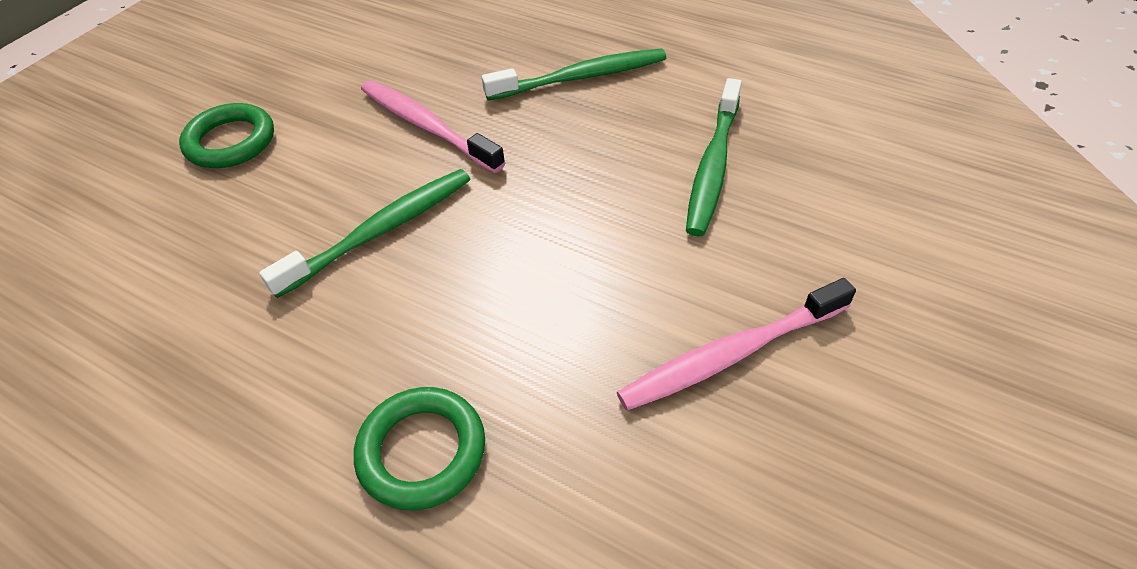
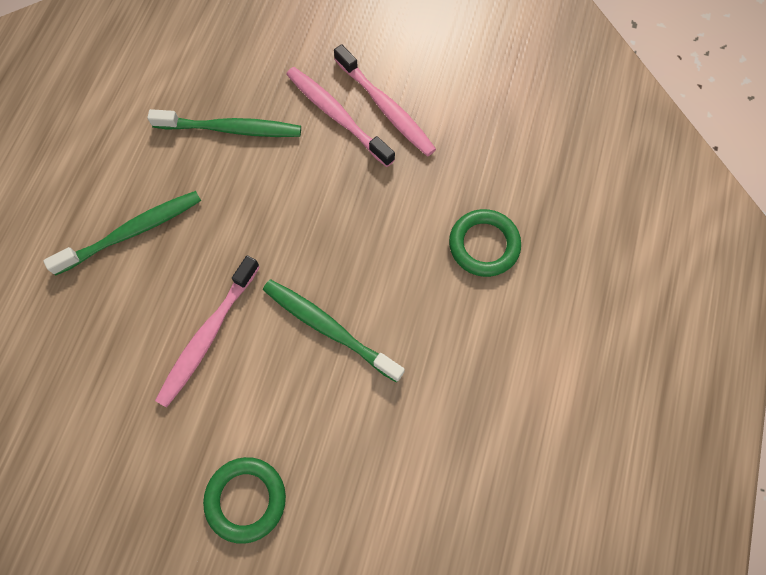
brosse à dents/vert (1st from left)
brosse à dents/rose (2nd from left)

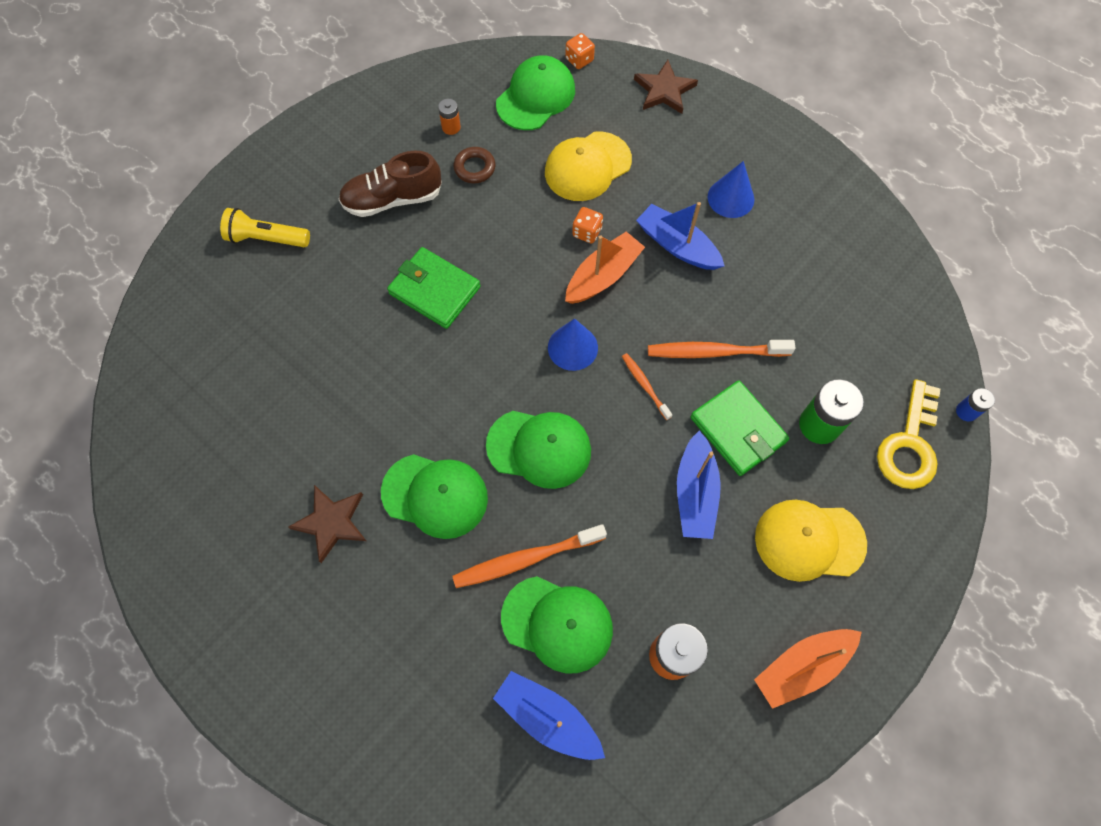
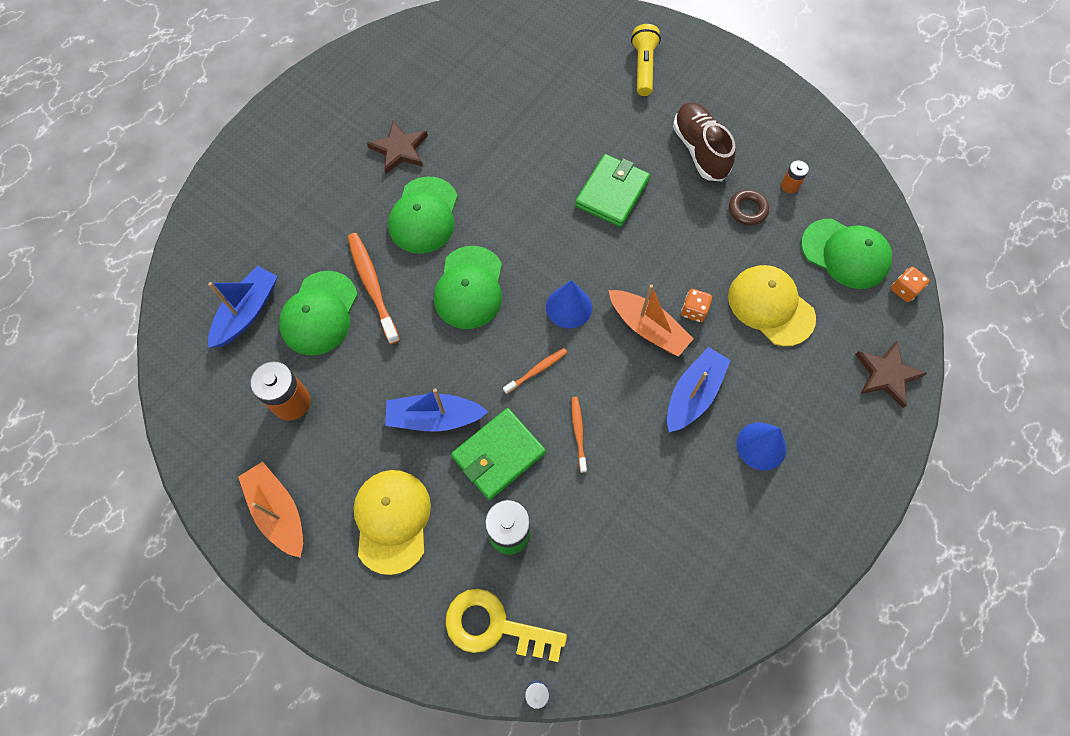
brosse à dents/orange (3rd from left)

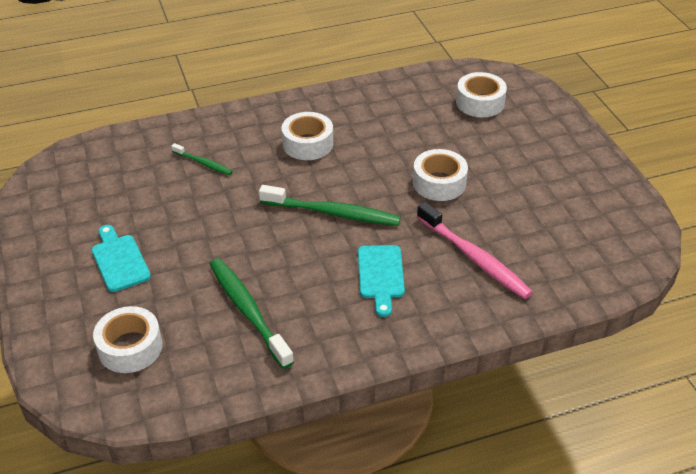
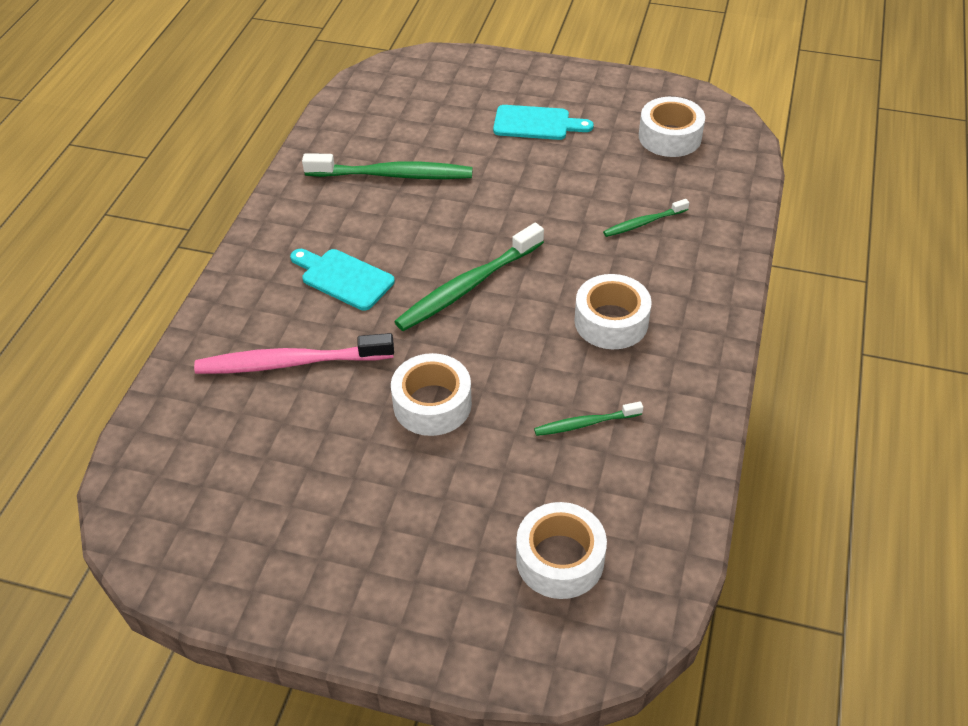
ruban adhésif/blanc (4th from left)
brosse à dents/vert (3rd from left)

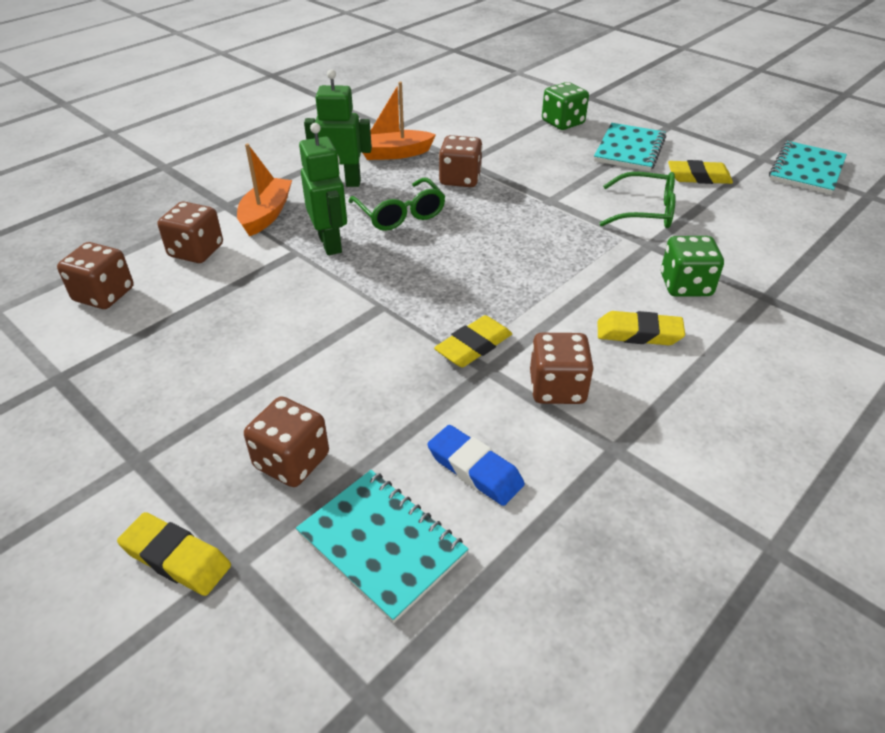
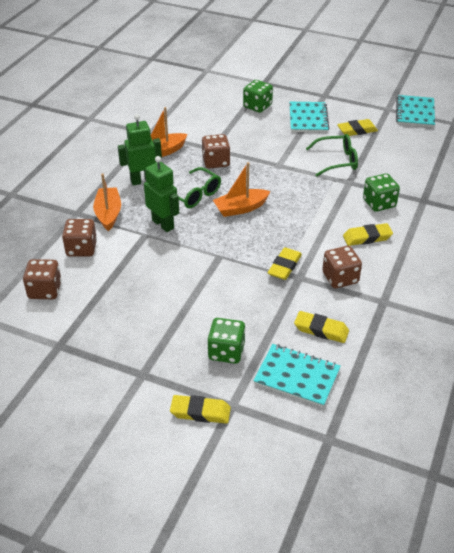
dé/vert (1st from left)
gomme/jaune (3rd from left)
bateau/orange (3rd from left)

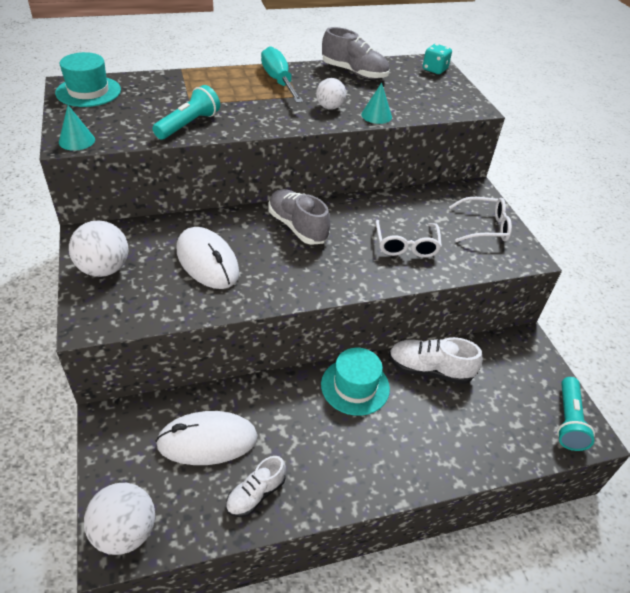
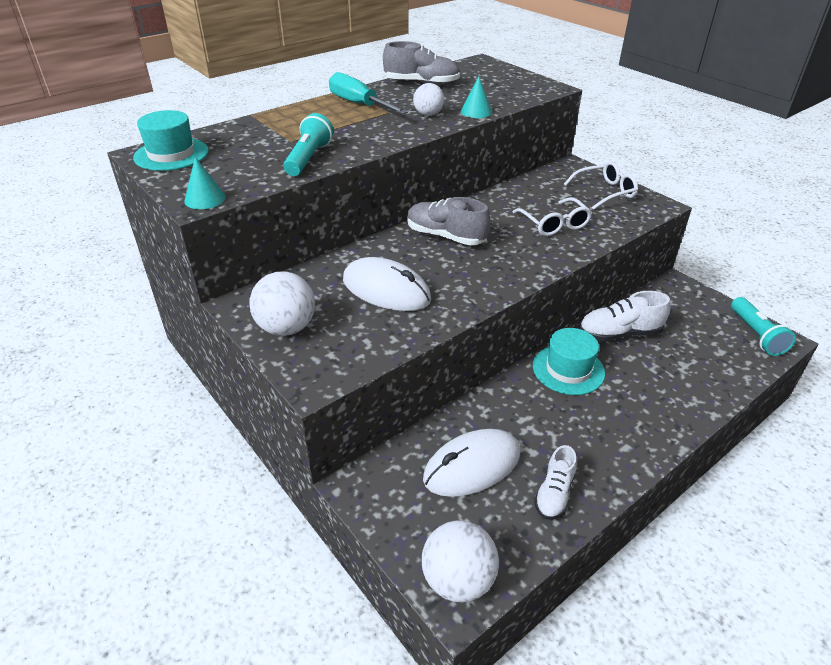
dé/turquoise

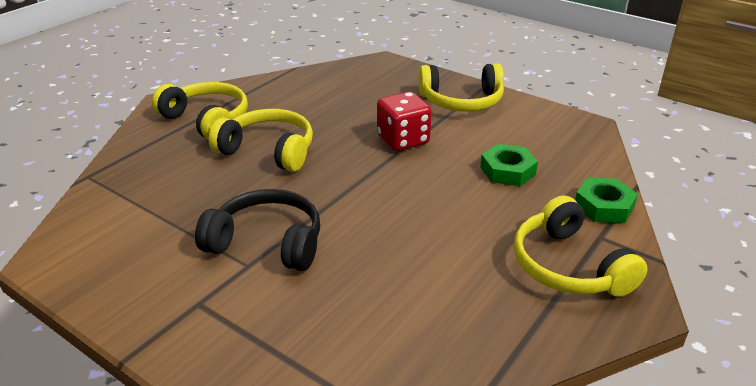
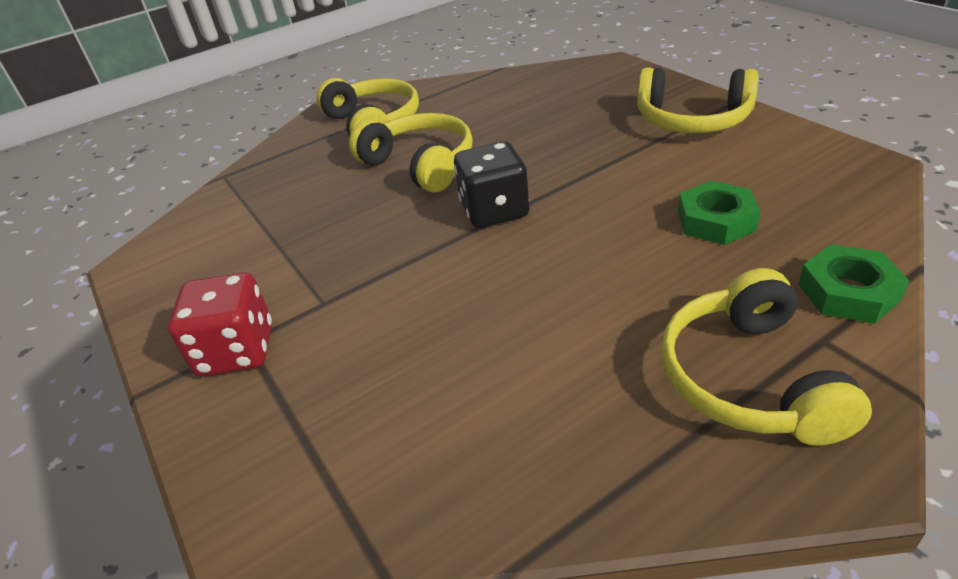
dé/rouge
casque audio/noir
dé/noir

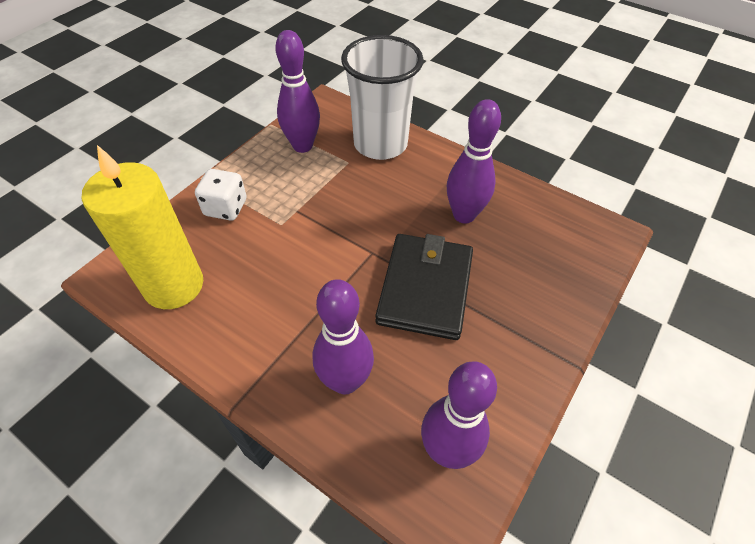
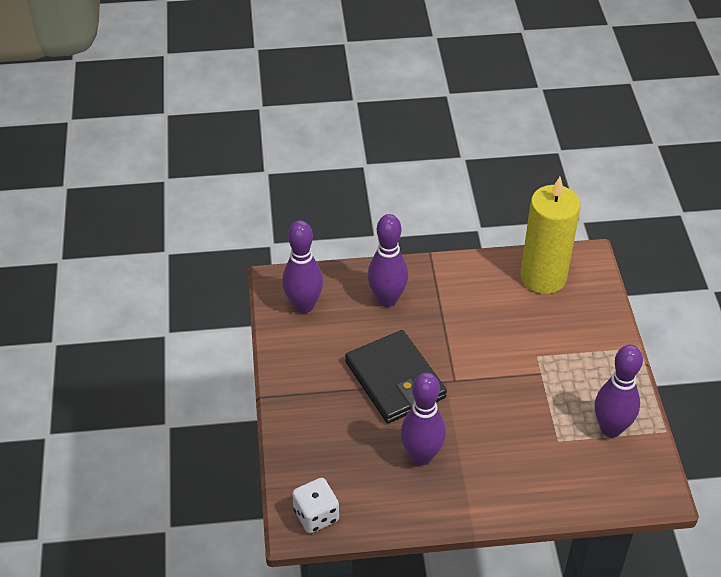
gobelet/blanc
dé/blanc

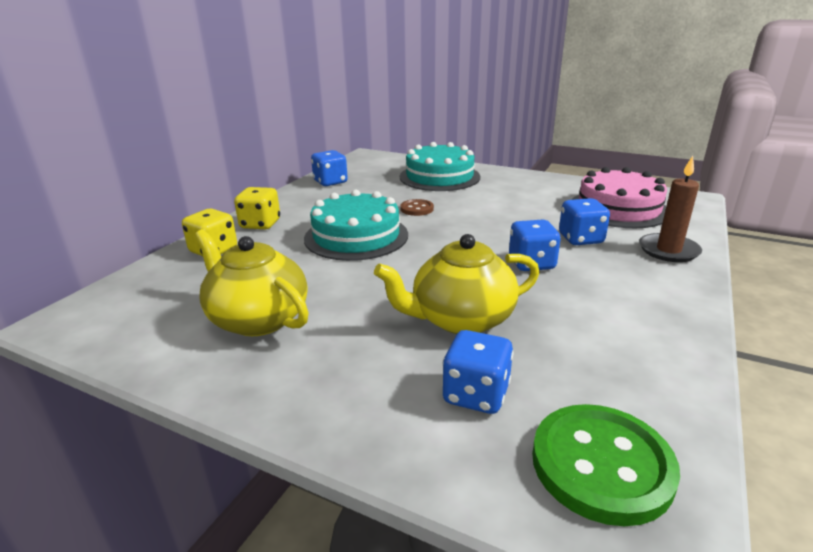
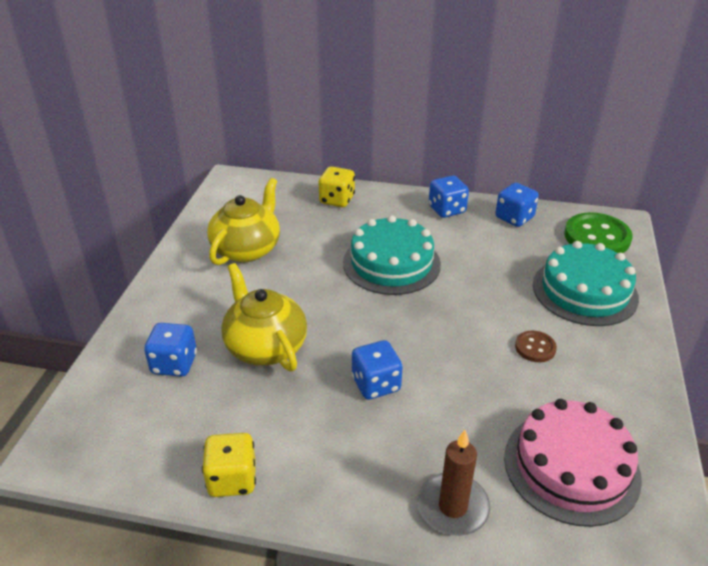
dé/jaune (1st from left)
dé/bleu (3rd from left)
bouton/marron
bouton/vert

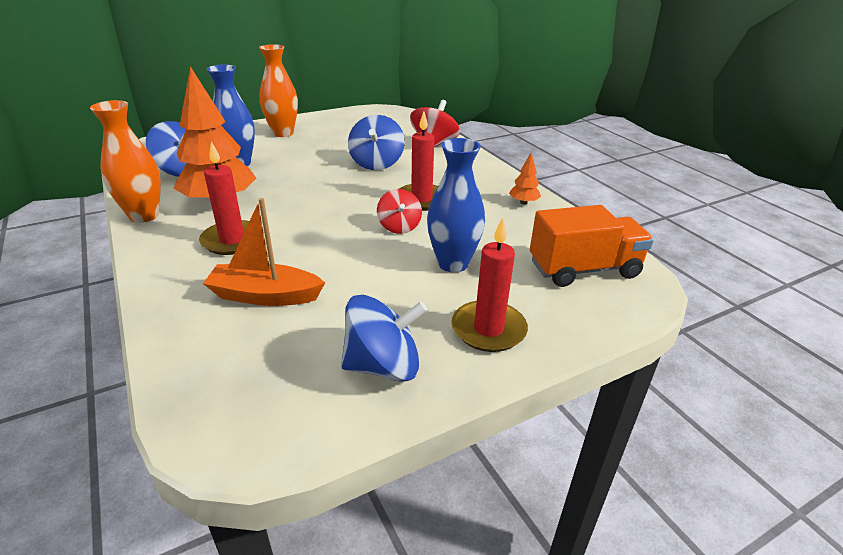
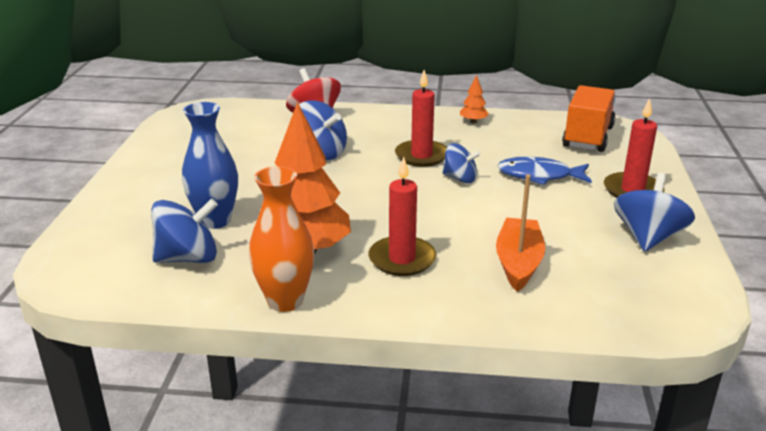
vase/orange (2nd from left in the first image)
poisson/bleu
toupie/bleu (3rd from left)
bateau/orange

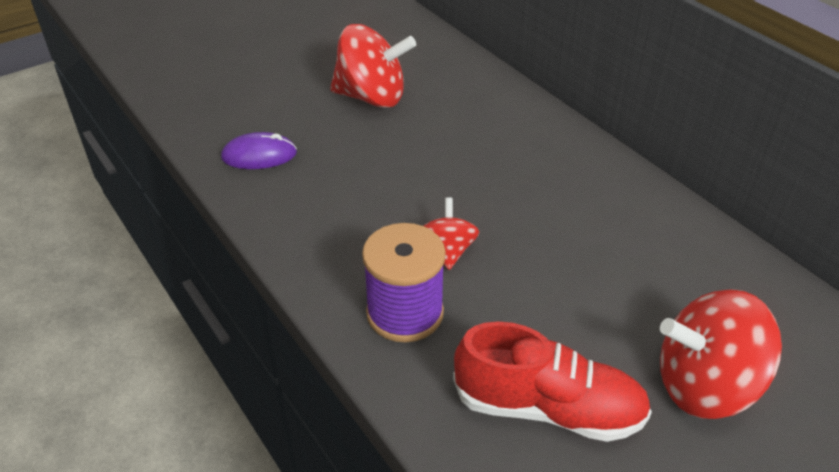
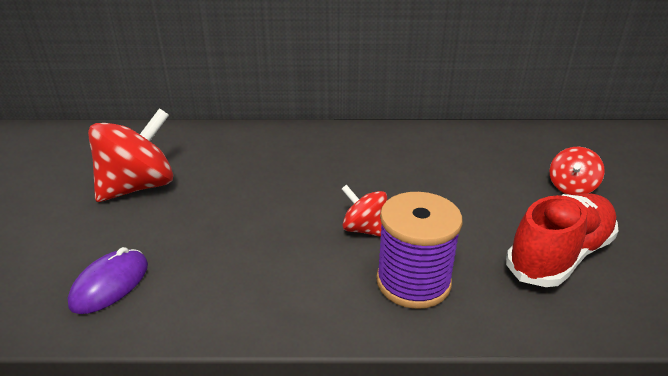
toupie/rouge (3rd from left)

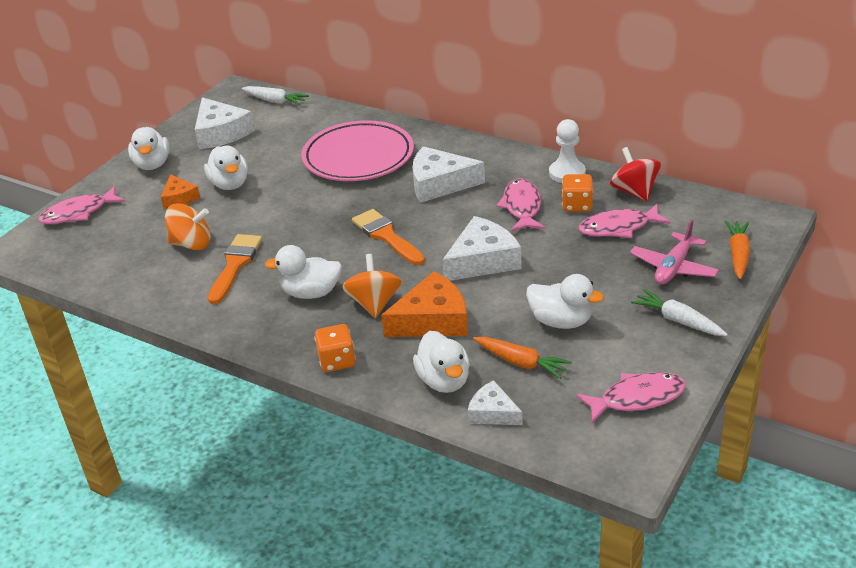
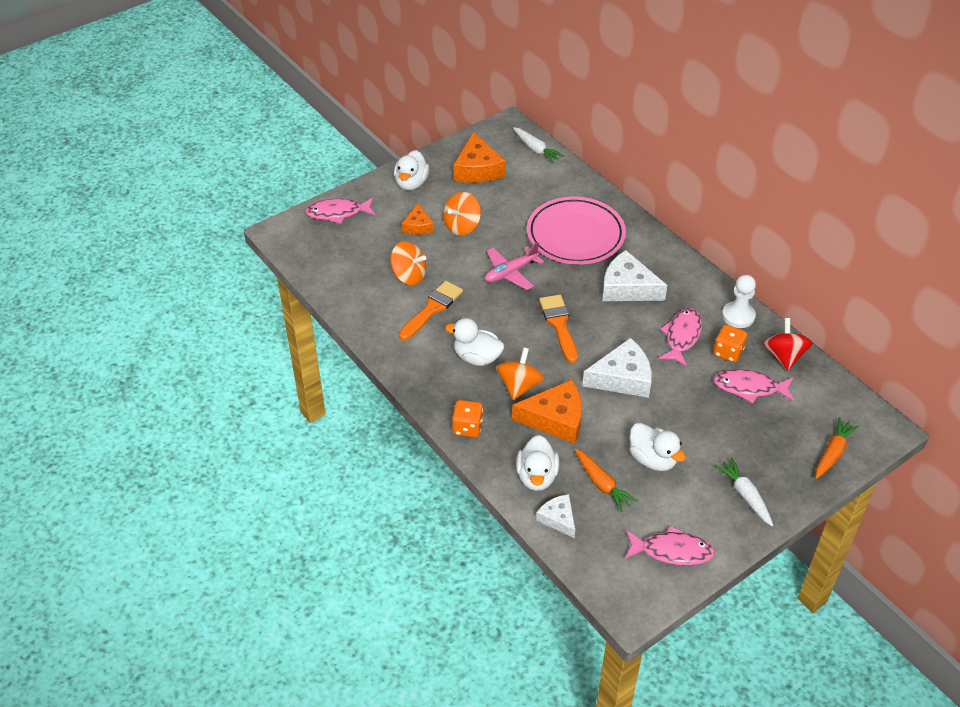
fromage/orange (2nd from left)
toupie/orange (2nd from left)
avion/rose

